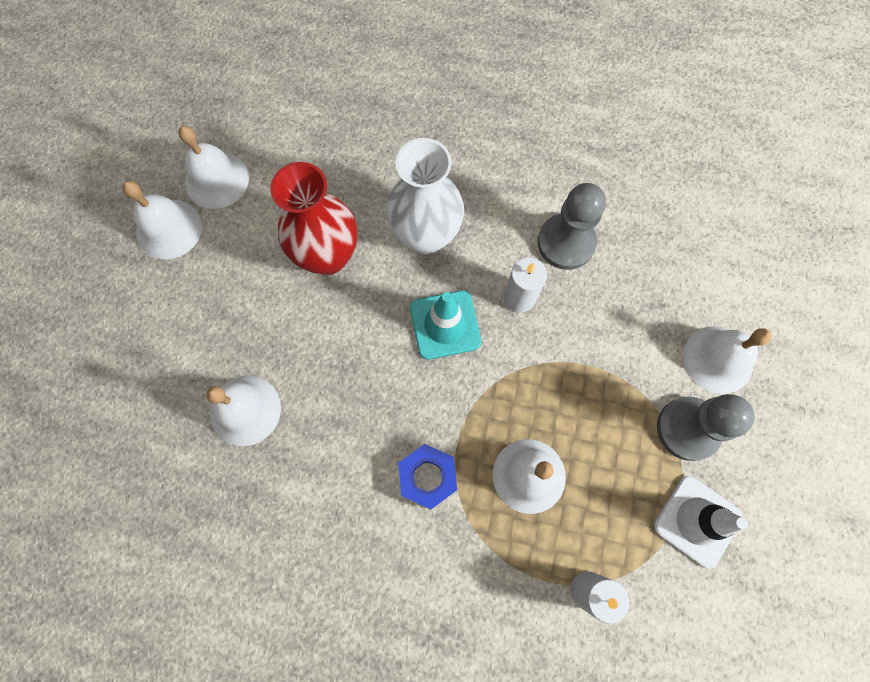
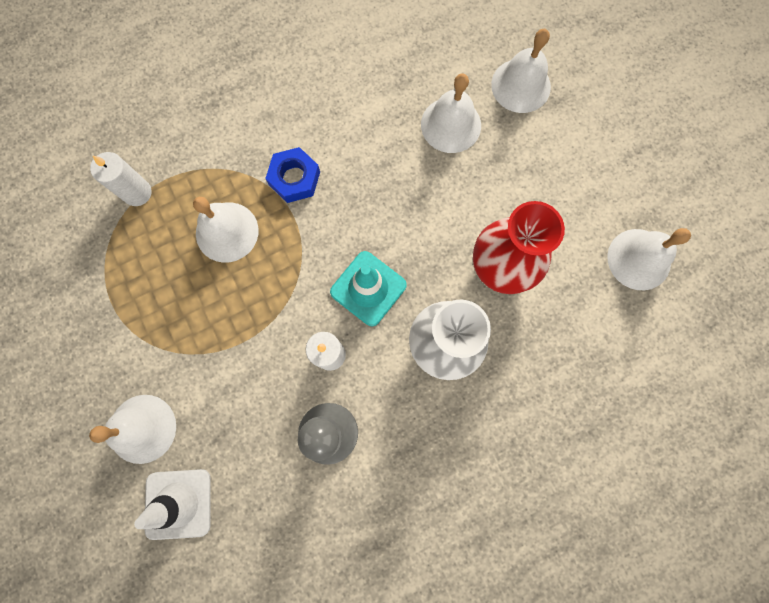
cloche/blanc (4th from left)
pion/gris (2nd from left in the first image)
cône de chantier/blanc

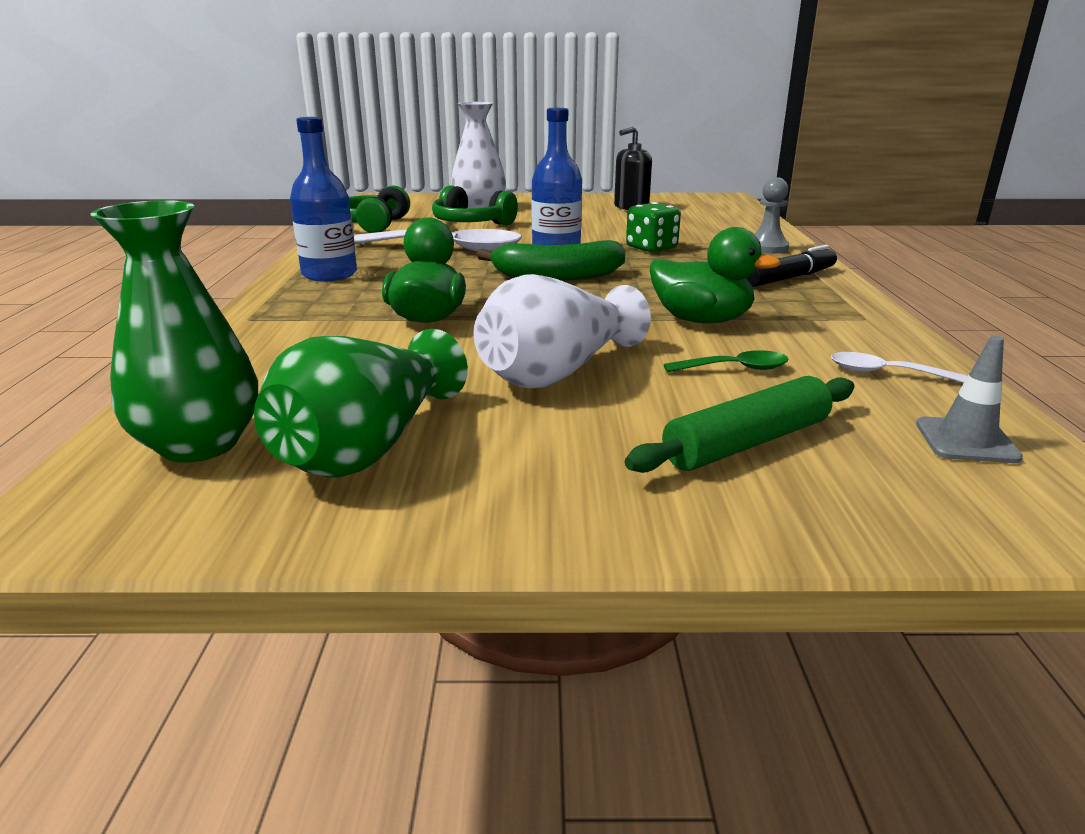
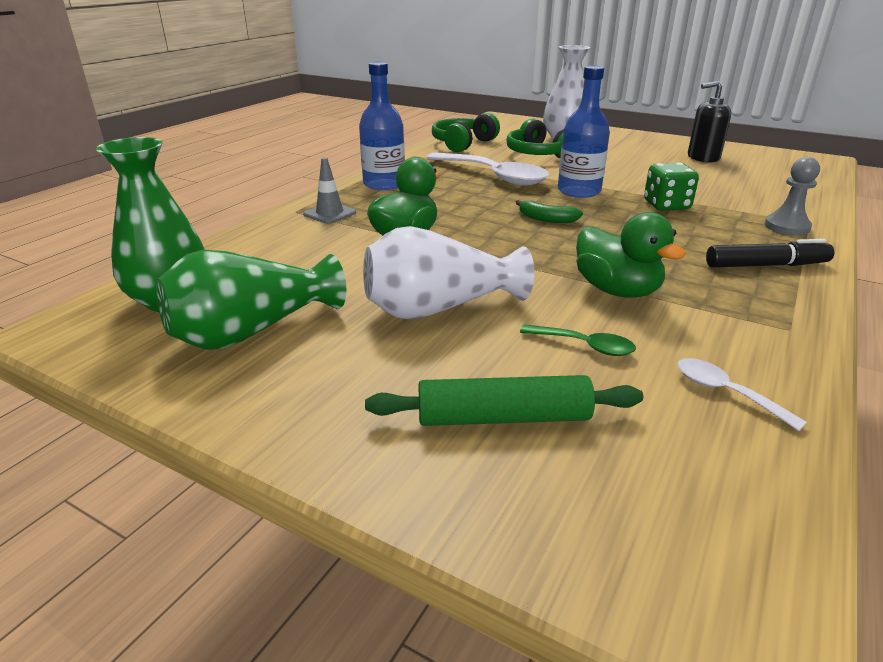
banane/vert
cône de chantier/gris

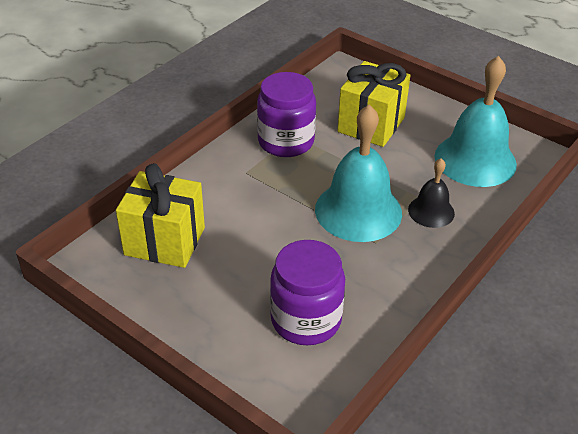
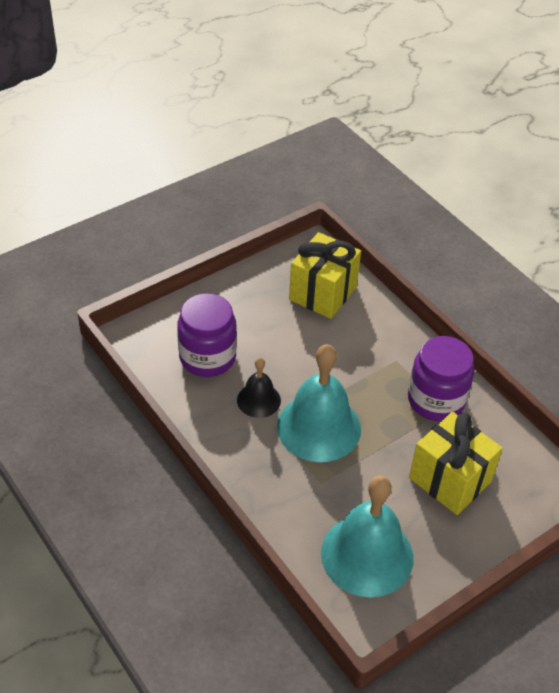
cloche/noir

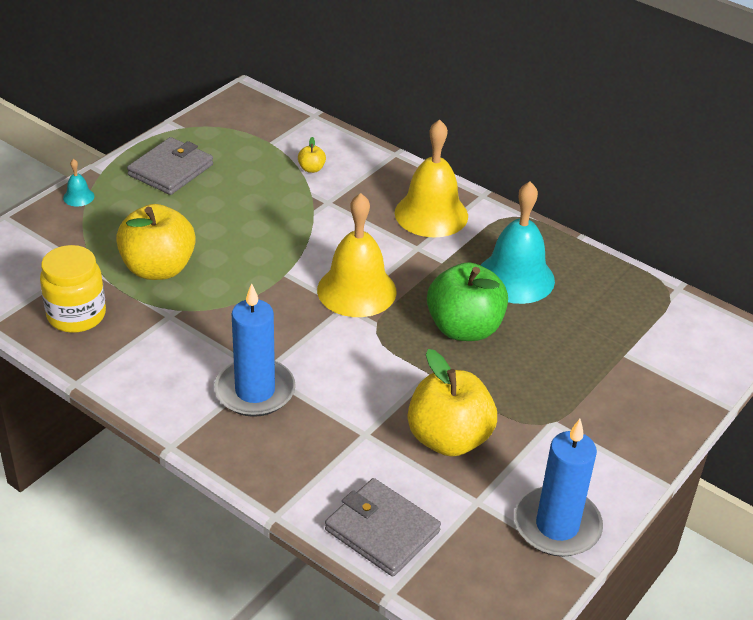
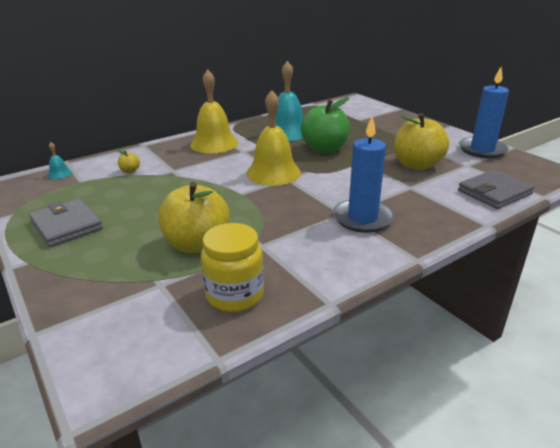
cloche/turquoise (1st from left)

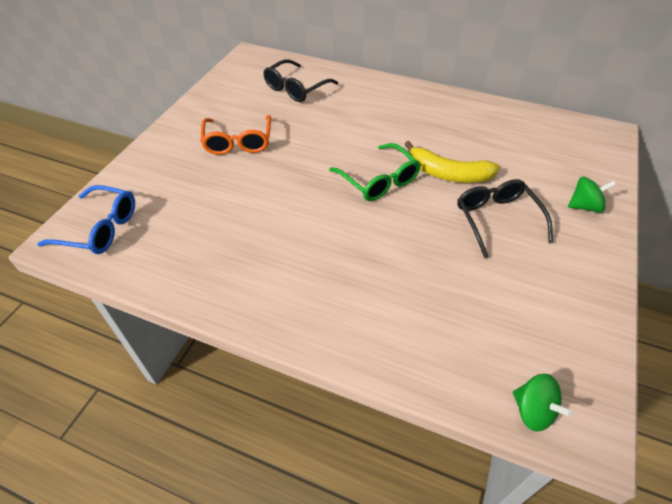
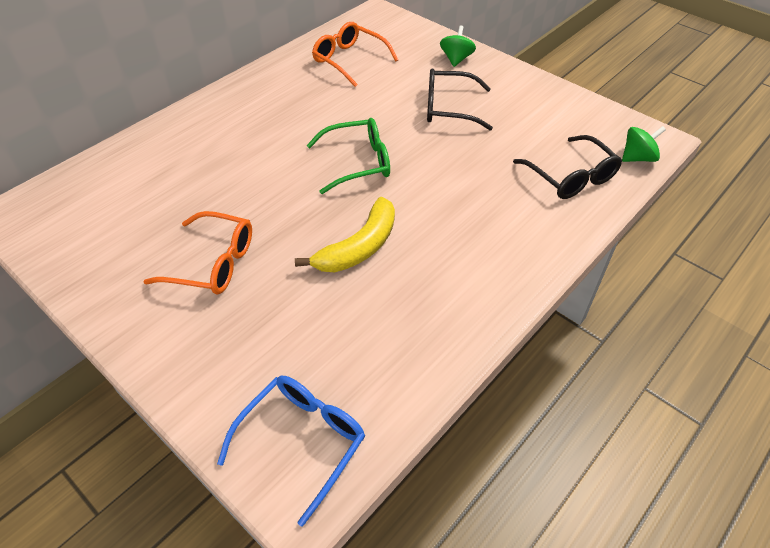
lunettes/noir (2nd from left)
banane/jaune
lunettes/orange (2nd from left)

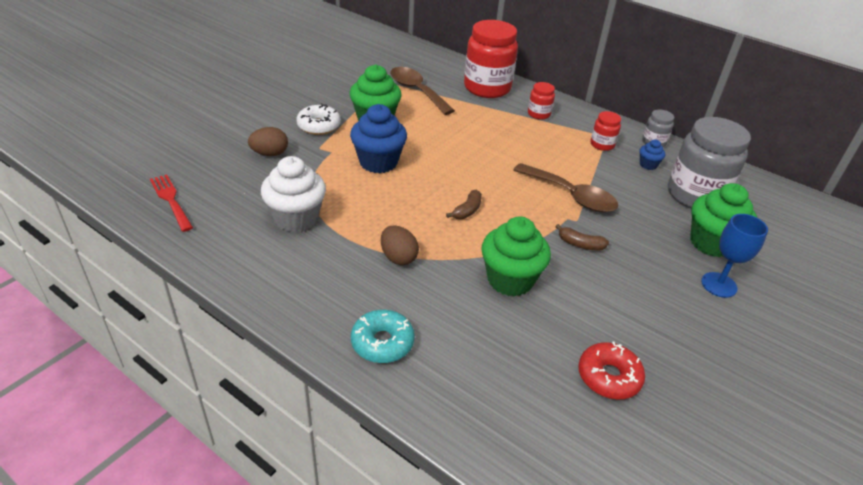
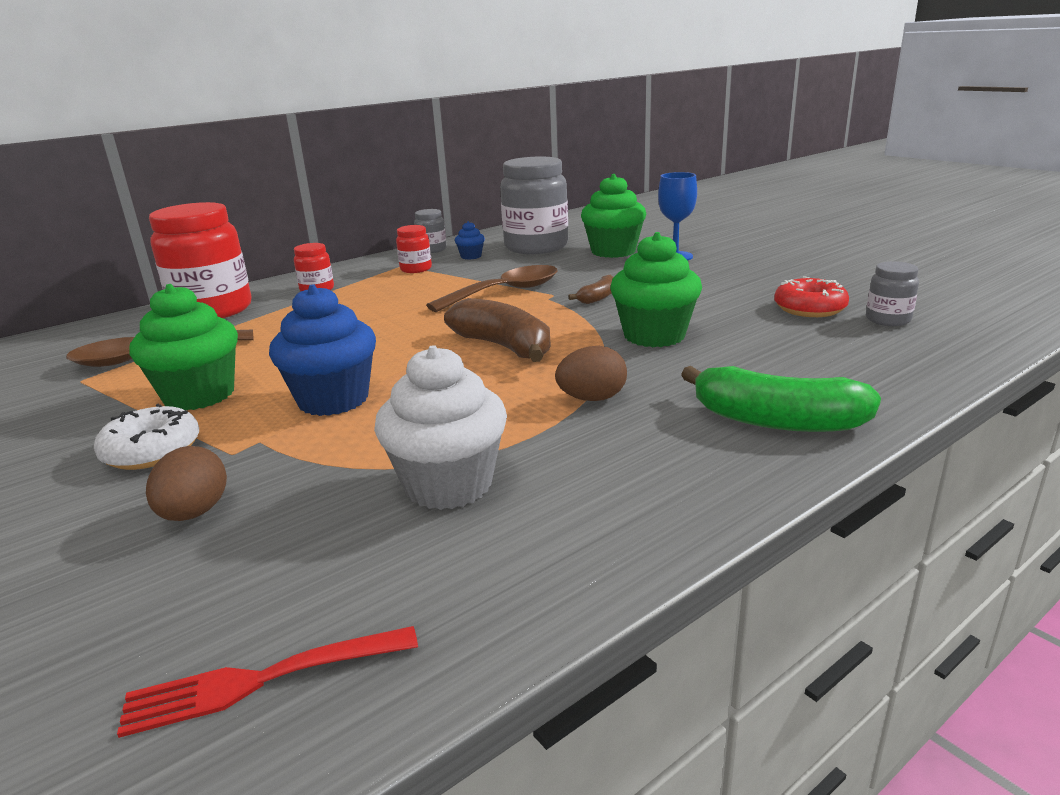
banane/marron (1st from left)
banane/vert
bocal/gris (3rd from left)

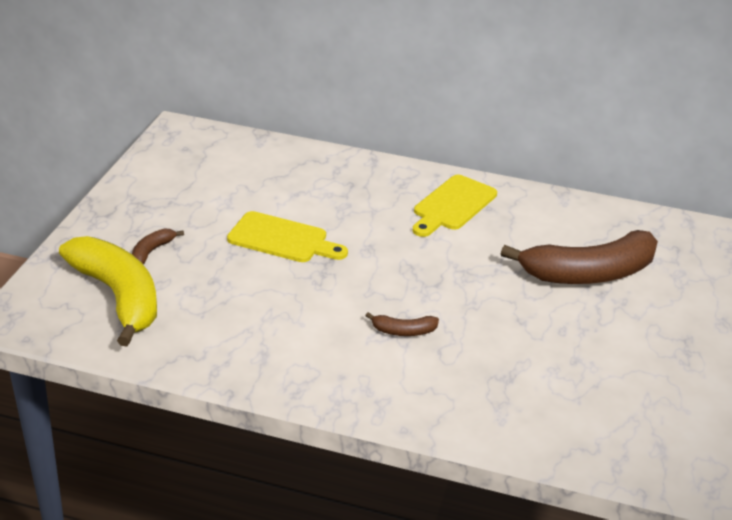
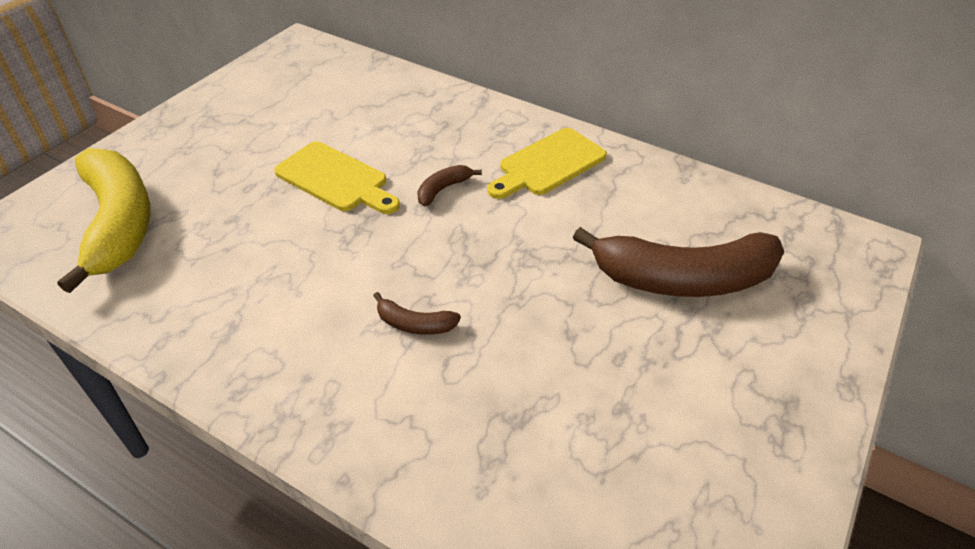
banane/marron (2nd from left)

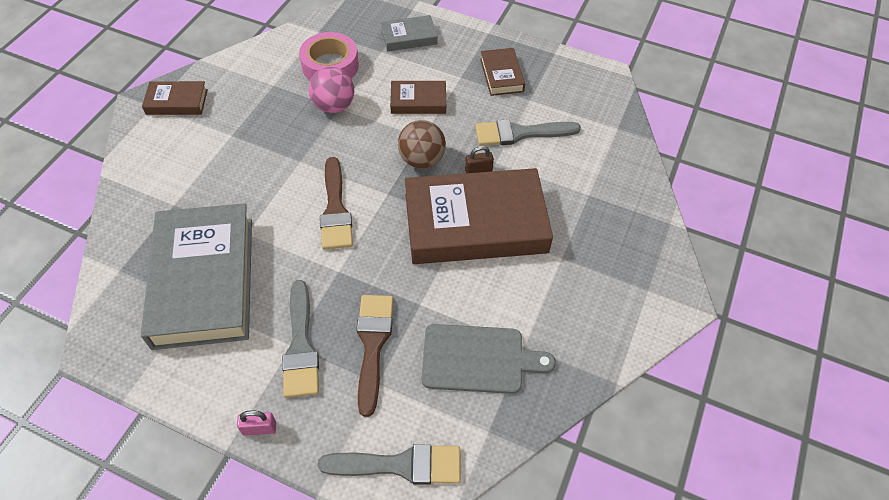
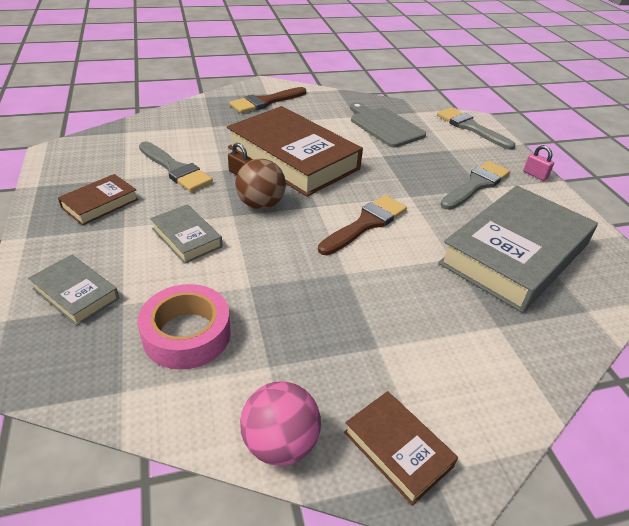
balle/rose
livre/gris (2nd from left)
pinceau/marron (1st from left)

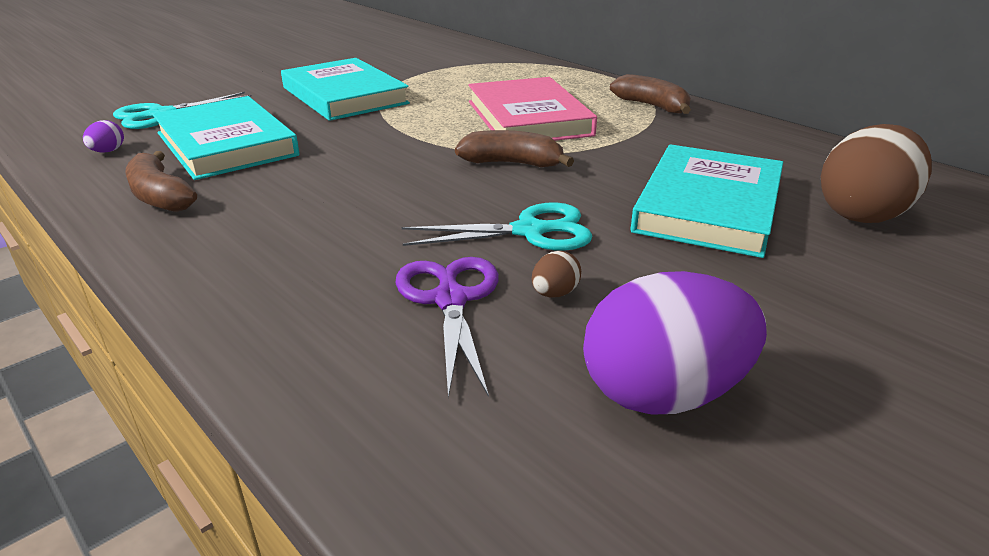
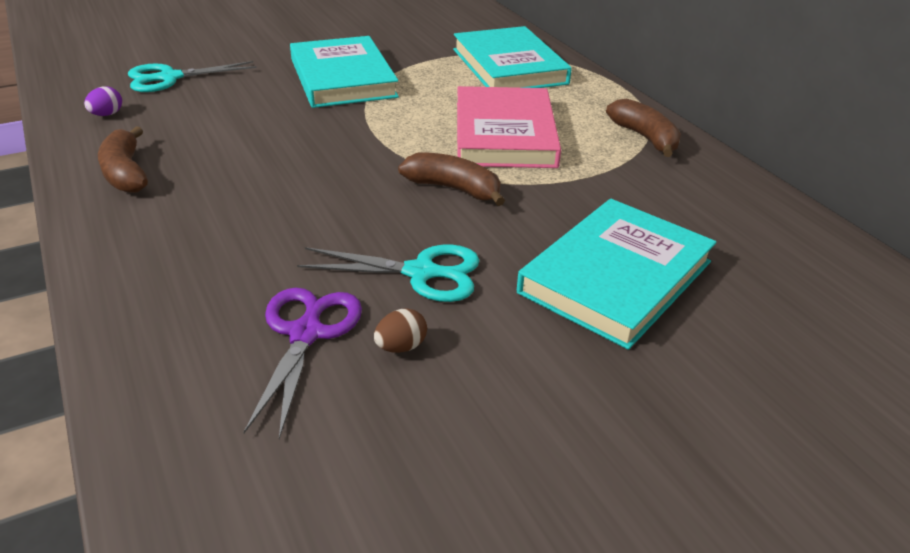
livre/turquoise (2nd from left)
œuf/marron (2nd from left in the first image)
œuf/violet (2nd from left in the first image)

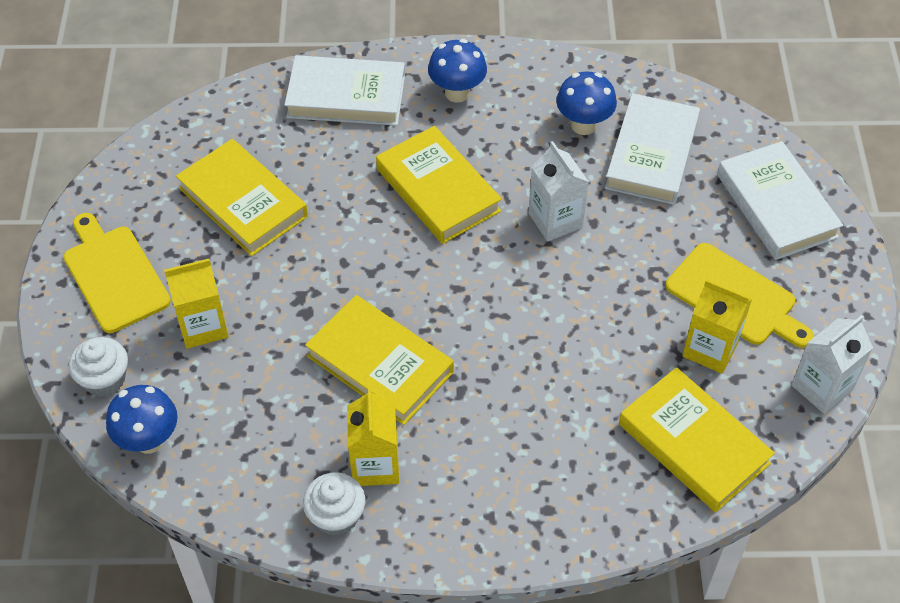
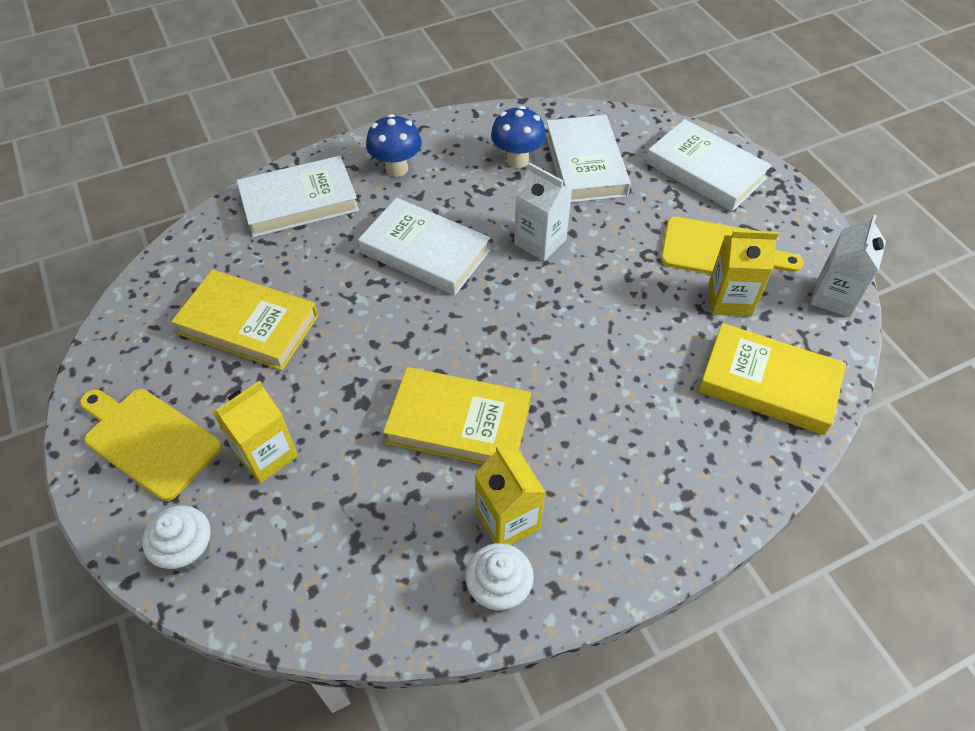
livre/blanc (2nd from left)
champignon/bleu (1st from left in the first image)

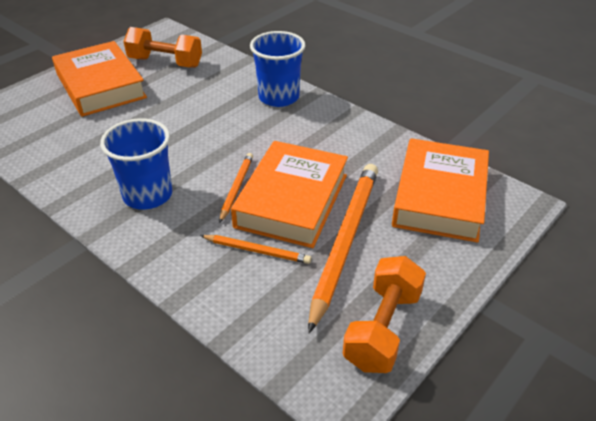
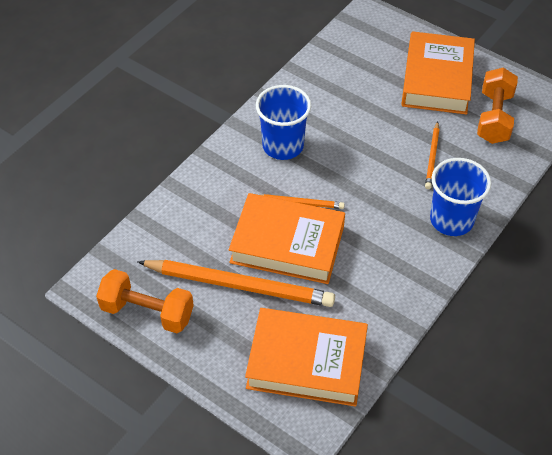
livre/orange (3rd from left)
crayon/orange (3rd from left)

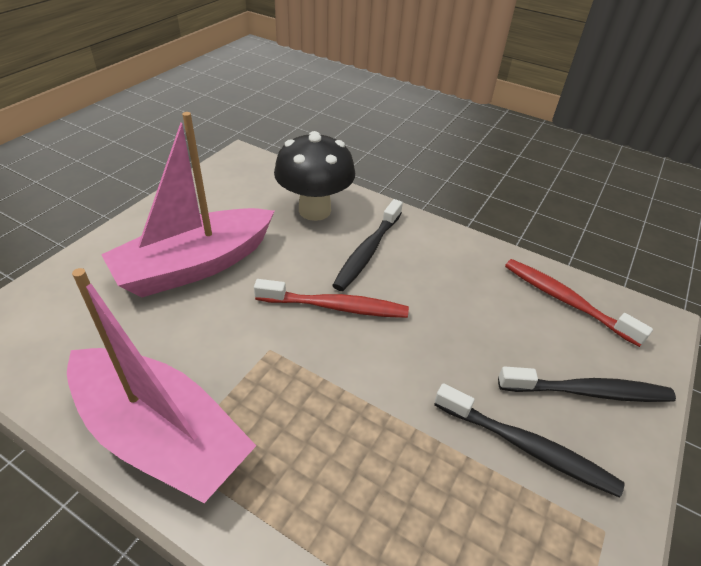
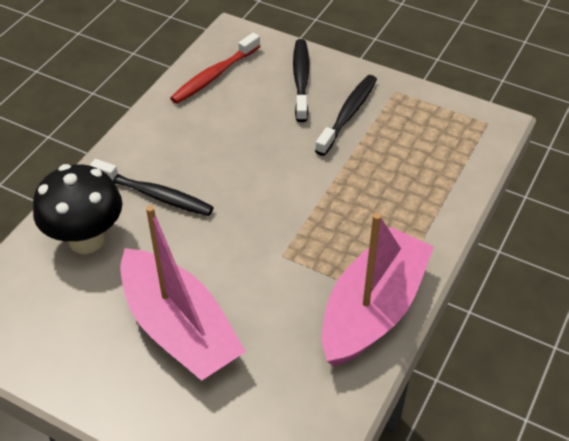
brosse à dents/rouge (1st from left in the first image)

